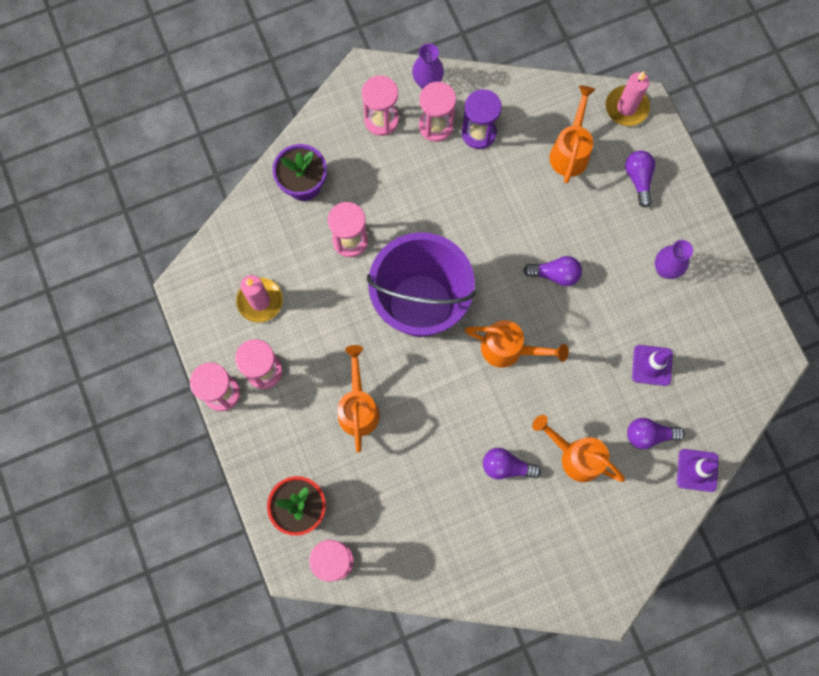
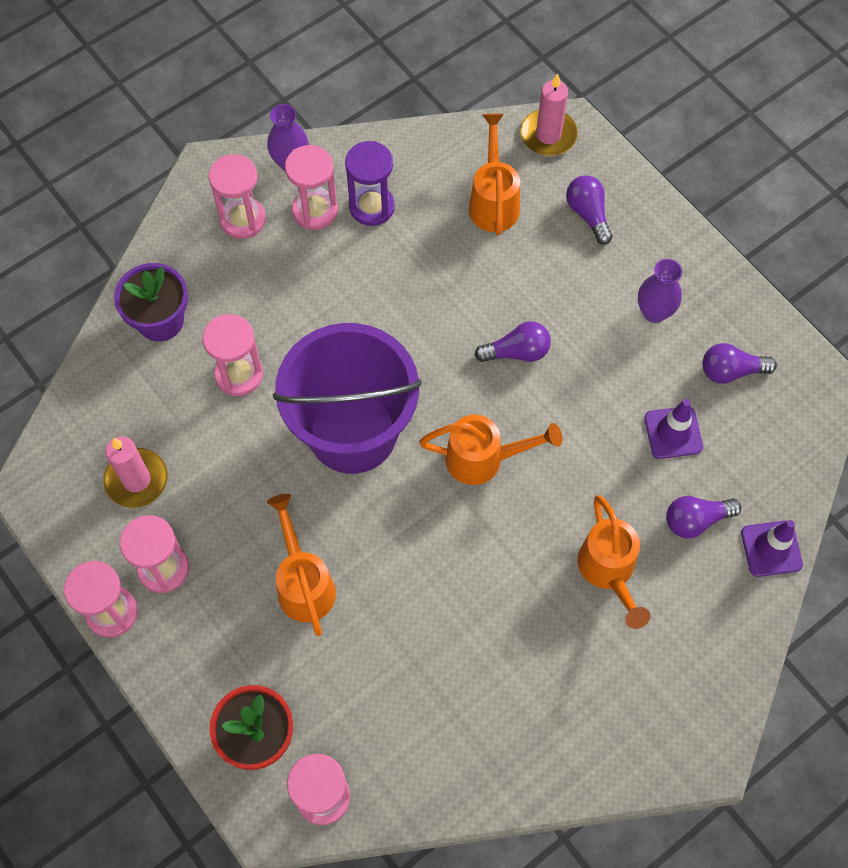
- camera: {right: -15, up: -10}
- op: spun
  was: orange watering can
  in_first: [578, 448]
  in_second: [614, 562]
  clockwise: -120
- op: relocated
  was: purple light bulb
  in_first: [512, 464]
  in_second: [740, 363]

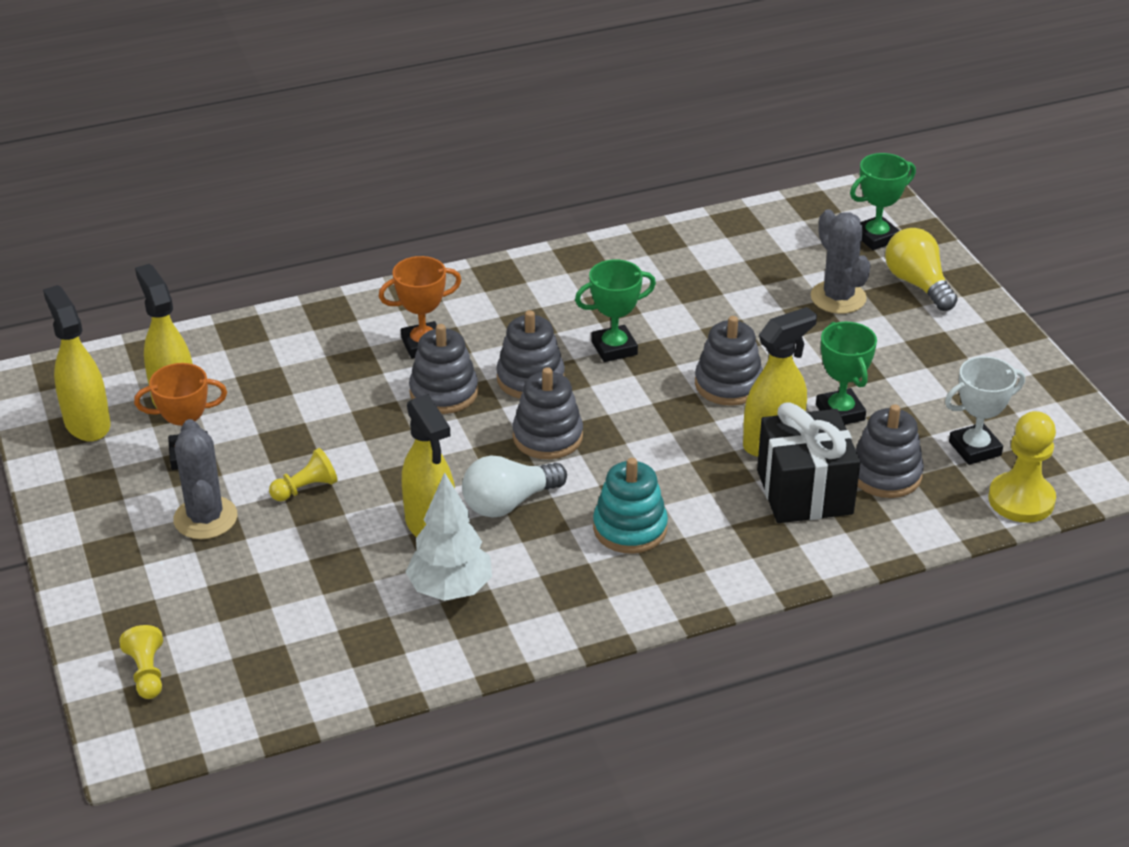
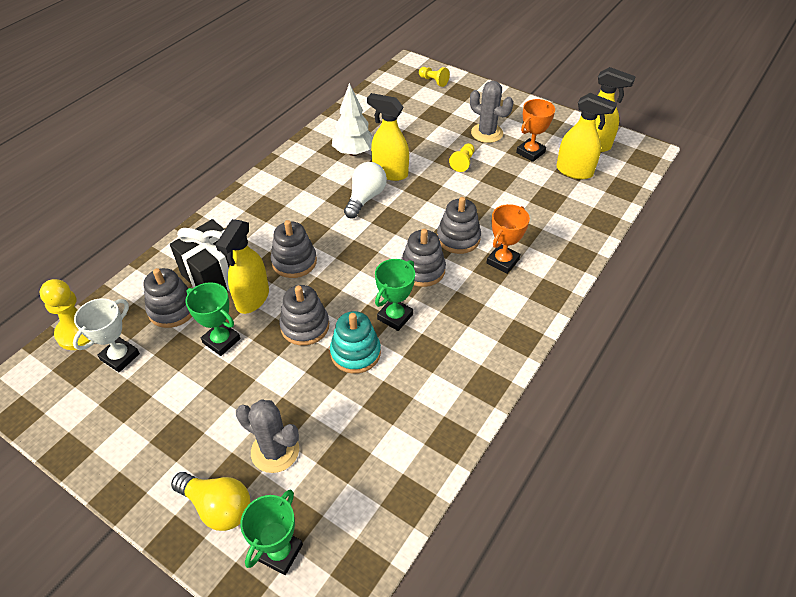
- camera: {right: 145, up: 10}
- op: relocated
  was: grey stacking toy
  in_first: [548, 413]
  in_second: [294, 249]
- op: relocated
  was: turquoise stacking toy
  in_first: [630, 506]
  in_second: [355, 342]

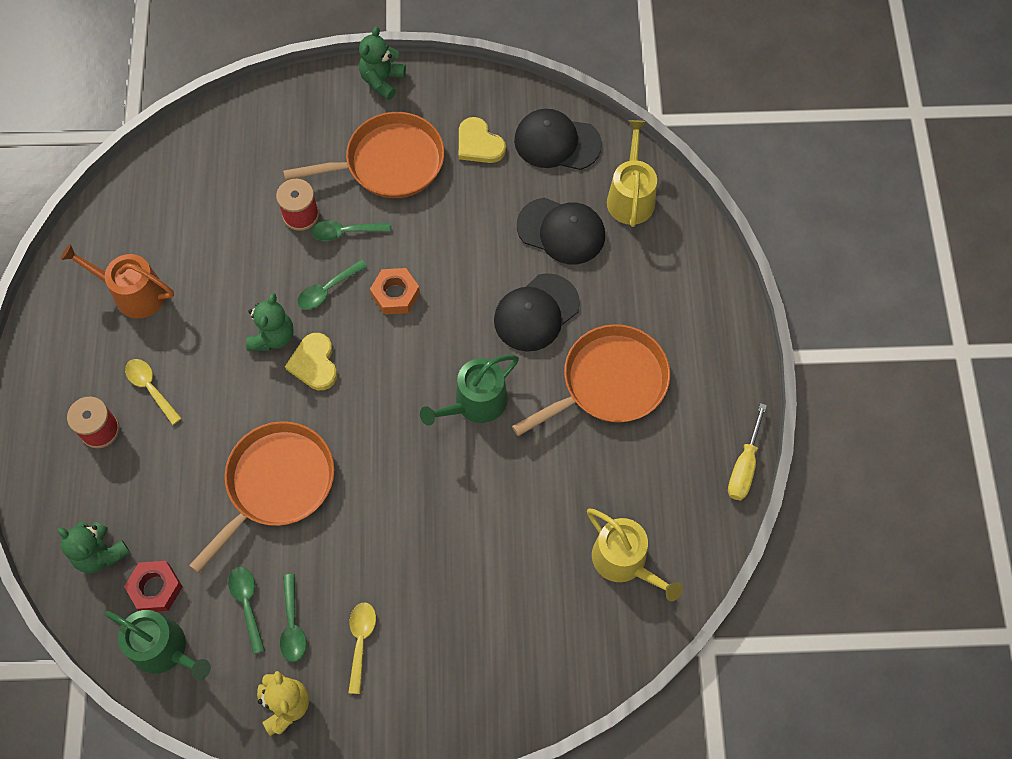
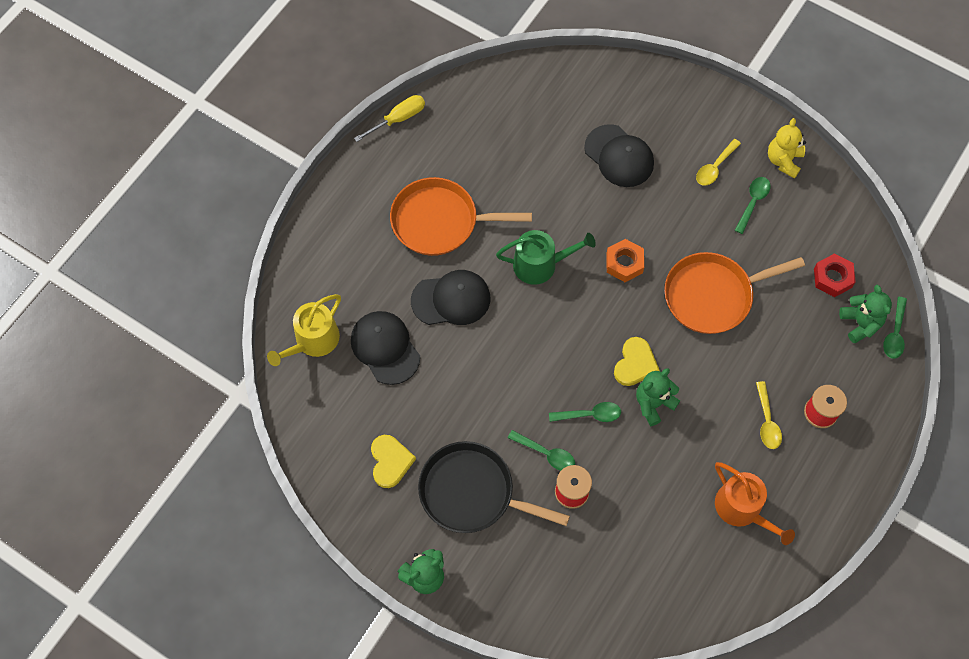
- camera: {right: -145, up: 0}
- op: relocated
  was: black cap
  in_first: [558, 139]
  in_second: [619, 155]
- op: colour
  was: orange pan
  now: black pan
  in_first: [364, 155]
  in_second: [494, 487]
- op: relocated
  was: orange nut
  in_first: [395, 291]
  in_second: [625, 260]
- op: missing
  was: yellow watering can
  in_first: [635, 555]
- op: relocated
  was: green spoon
  in_first: [246, 610]
  in_second: [895, 328]
- op: missing
  was: green watering can
  in_first: [158, 645]

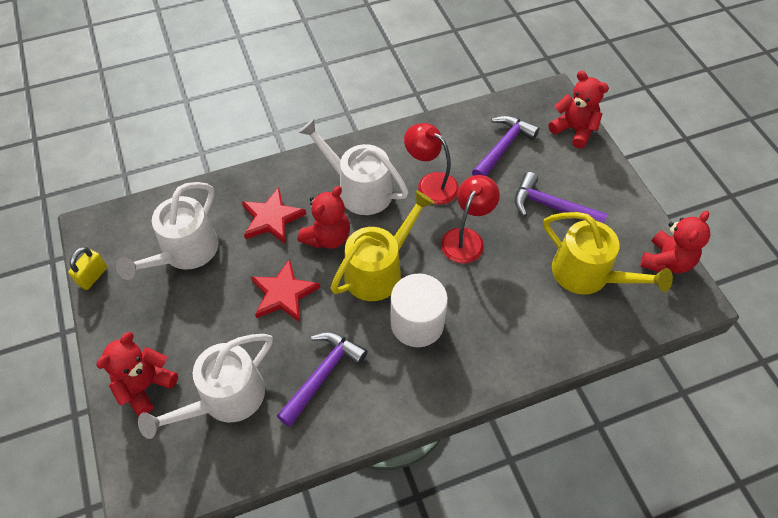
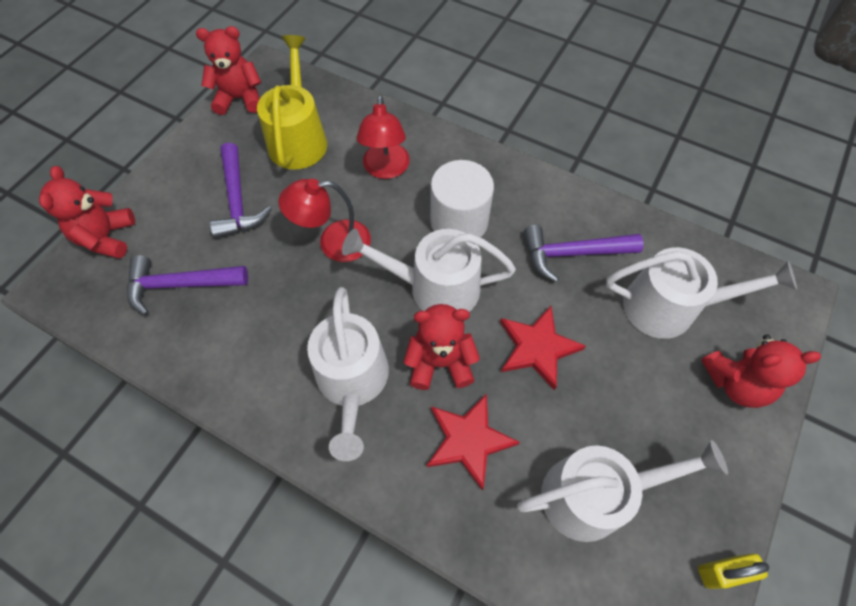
- camera: {right: -130, up: 5}
- op: relocated
  was: red lamp
  in_first: [431, 164]
  in_second: [383, 137]
- op: colour
  was: yellow watering can
  now: white watering can
  in_first: [382, 246]
  in_second: [429, 270]

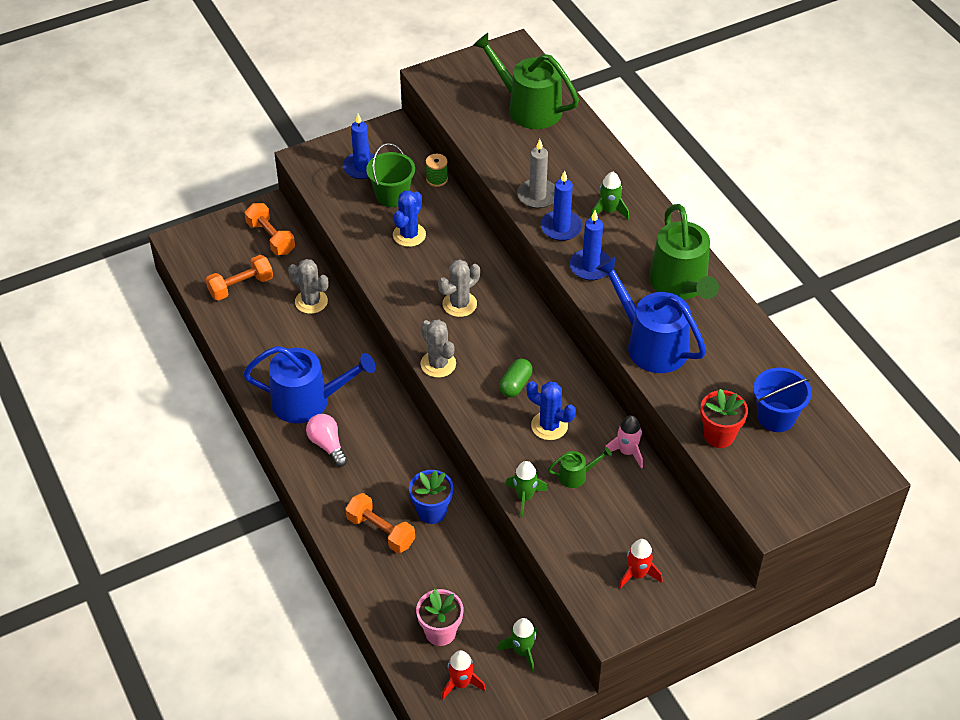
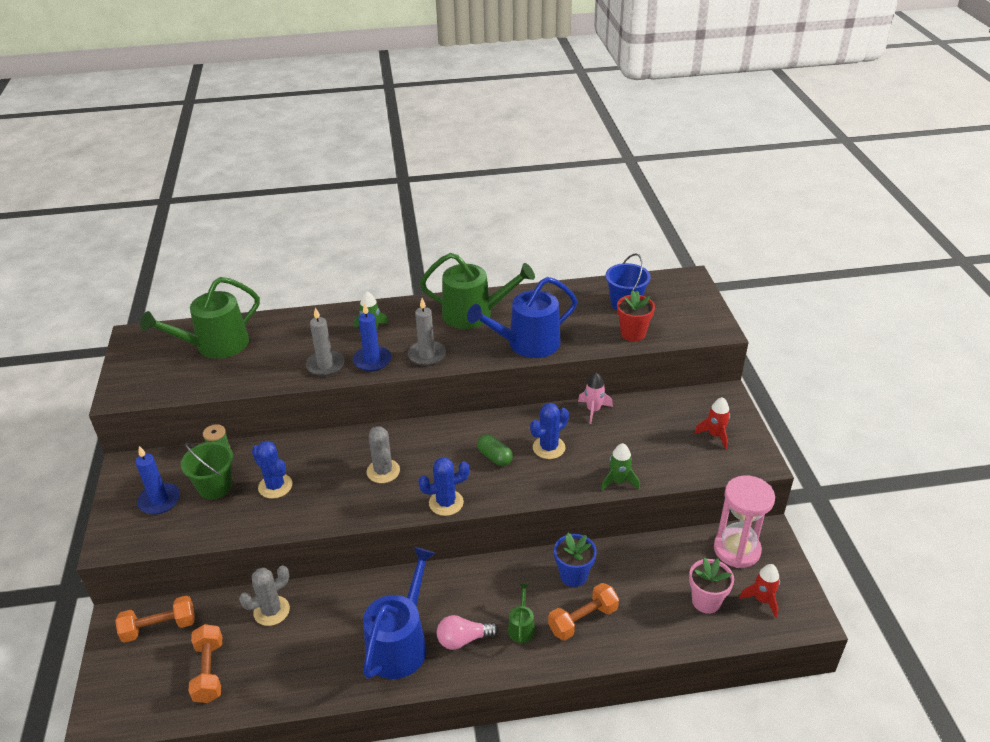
- camera: {right: -70, up: -10}
- op: colour
  was: blue candle
  now: grey candle
  in_first: [590, 245]
  in_second: [427, 332]
- op: colour
  was: grey cactus
  now: blue cactus
  in_first: [438, 348]
  in_second: [444, 486]
- op: relocated
  was: green watering can
  in_first: [580, 467]
  in_second: [521, 613]
- op: exchanged
  was: green rocket
  now: pink hourglass
  in_first: [517, 645]
  in_second: [744, 522]

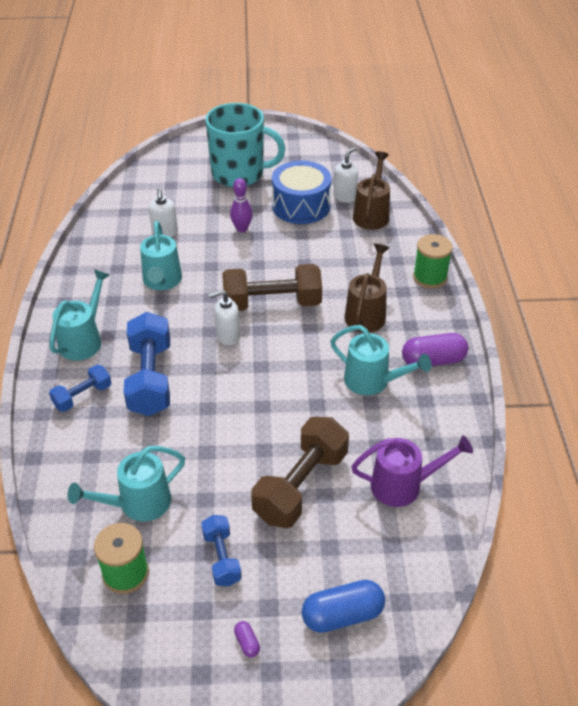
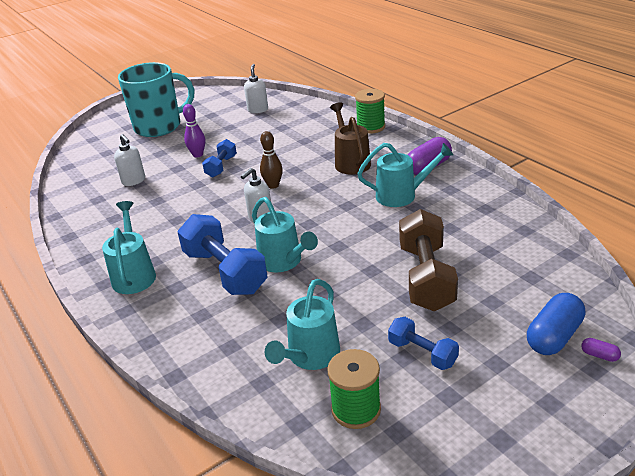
- camera: {right: -30, up: -10}
- op: missing
  was: brown watering can
  in_first: [371, 191]
- op: missing
  was: blue drum
  in_first: [302, 192]
- op: relocated
  was: turquoise watering can
  in_first: [161, 255]
  in_second: [285, 234]
- op: exchanged
  was: brown dumbbell
  now: brown bowling pin
  in_first: [272, 287]
  in_second: [271, 160]
- op: relocated
  was: blue dumbbell
  in_first: [80, 388]
  in_second: [219, 158]
- op: missing
  was: purple watering can
  in_first: [412, 471]
- op: relocated
  was: purple capsule
  in_first: [247, 639]
  in_second: [601, 350]

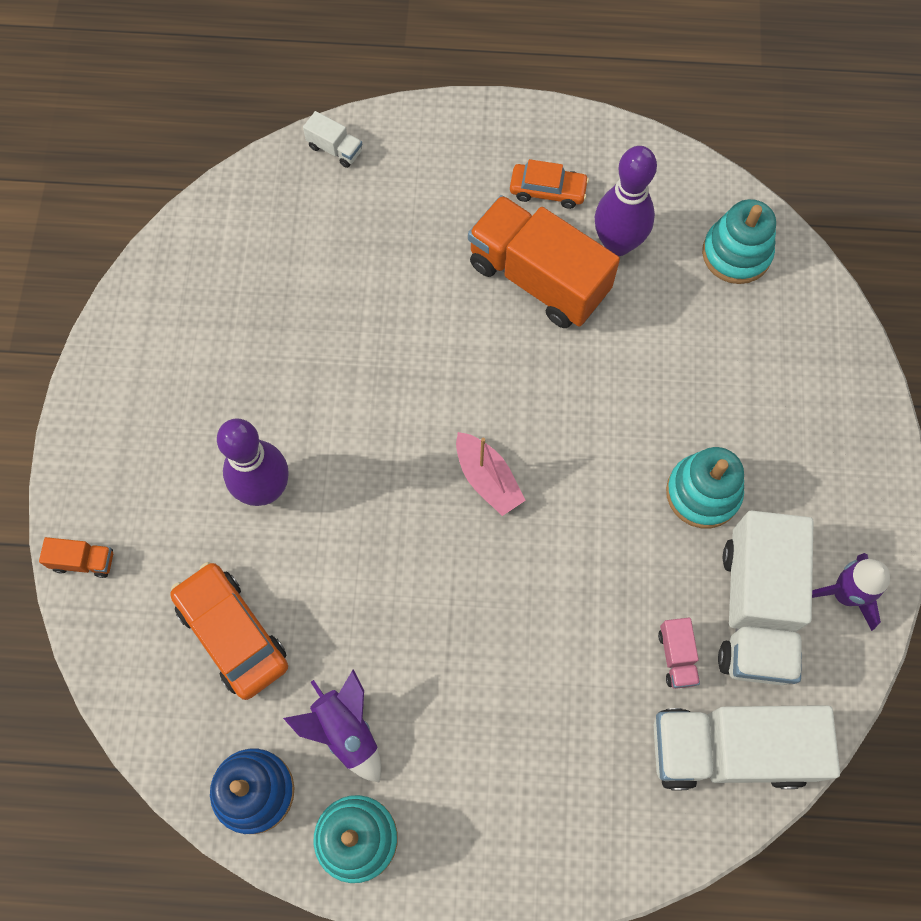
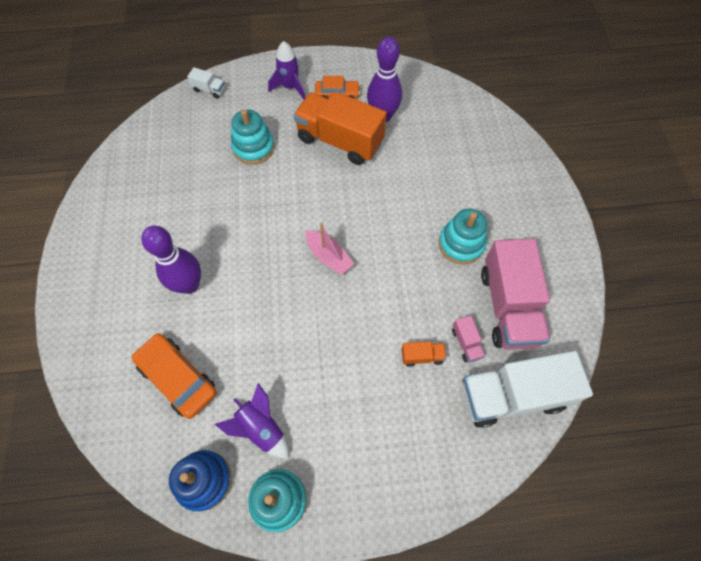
- camera: {right: -10, up: -5}
- op: relocated
  was: turquoise stacking toy
  in_first: [739, 241]
  in_second: [253, 136]
- op: colour
  was: white truck
  now: pink truck
  in_first: [766, 598]
  in_second: [515, 294]
- op: relocated
  was: orange truck
  in_first: [76, 557]
  in_second: [424, 354]
- op: relocated
  was: purple rocket
  in_first: [851, 592]
  in_second: [286, 70]

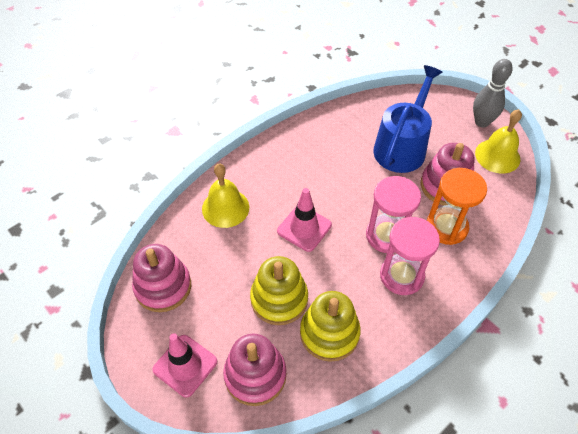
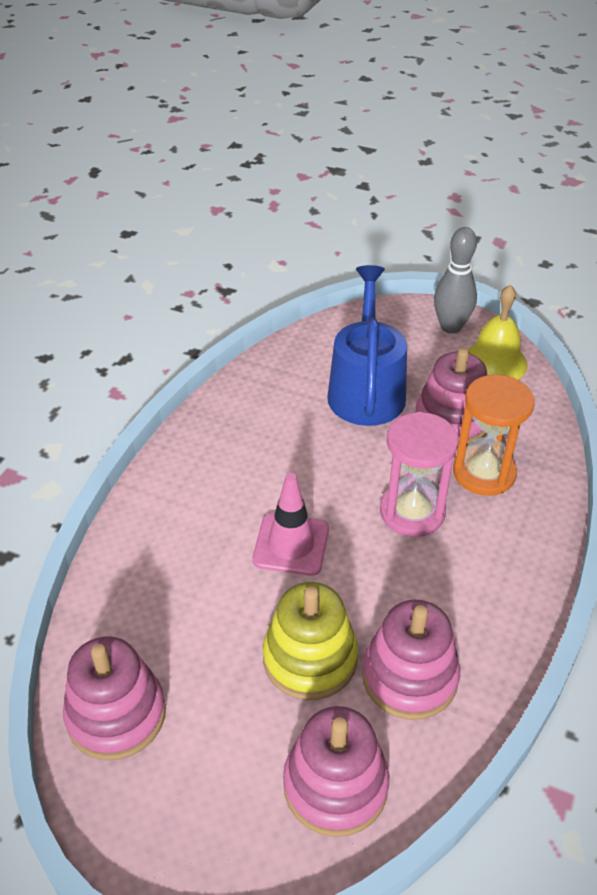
- camera: {right: -25, up: -10}
- op: missing
  was: yellow bell
  in_first: [225, 195]
- op: missing
  was: pink hourglass
  in_first: [410, 256]
- op: colour
  was: yellow stacking toy
  now: pink stacking toy
  in_first: [330, 326]
  in_second: [411, 660]
- op: missing
  was: pink traffic cone
  in_first: [184, 365]

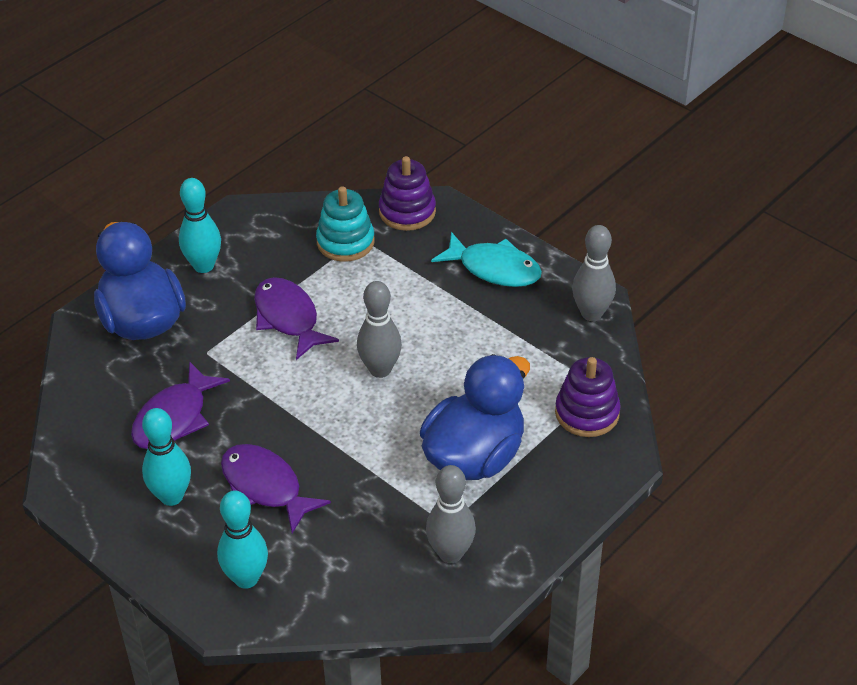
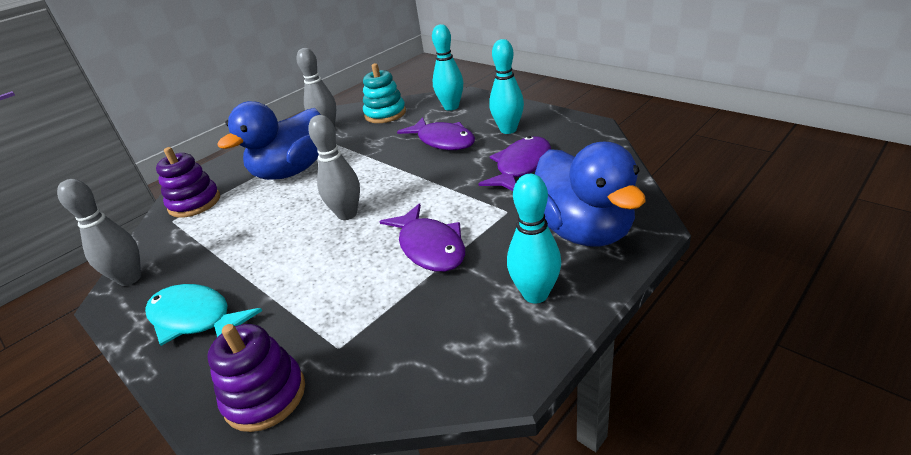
- camera: {right: -175, up: -10}
- op: relocated
  was: turquoise stacking toy
  in_first: [345, 224]
  in_second: [384, 93]

